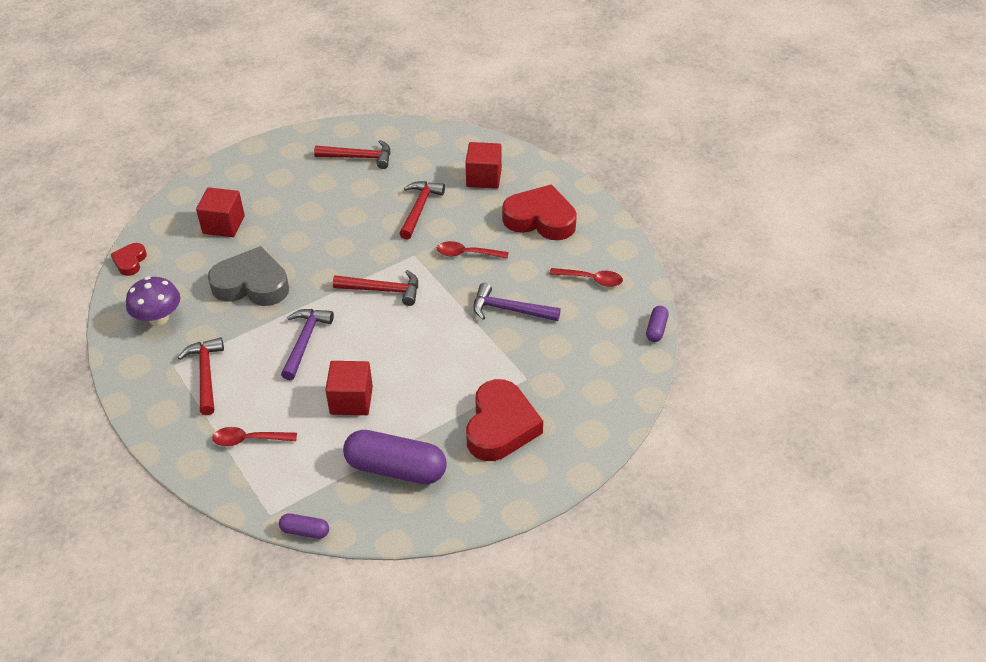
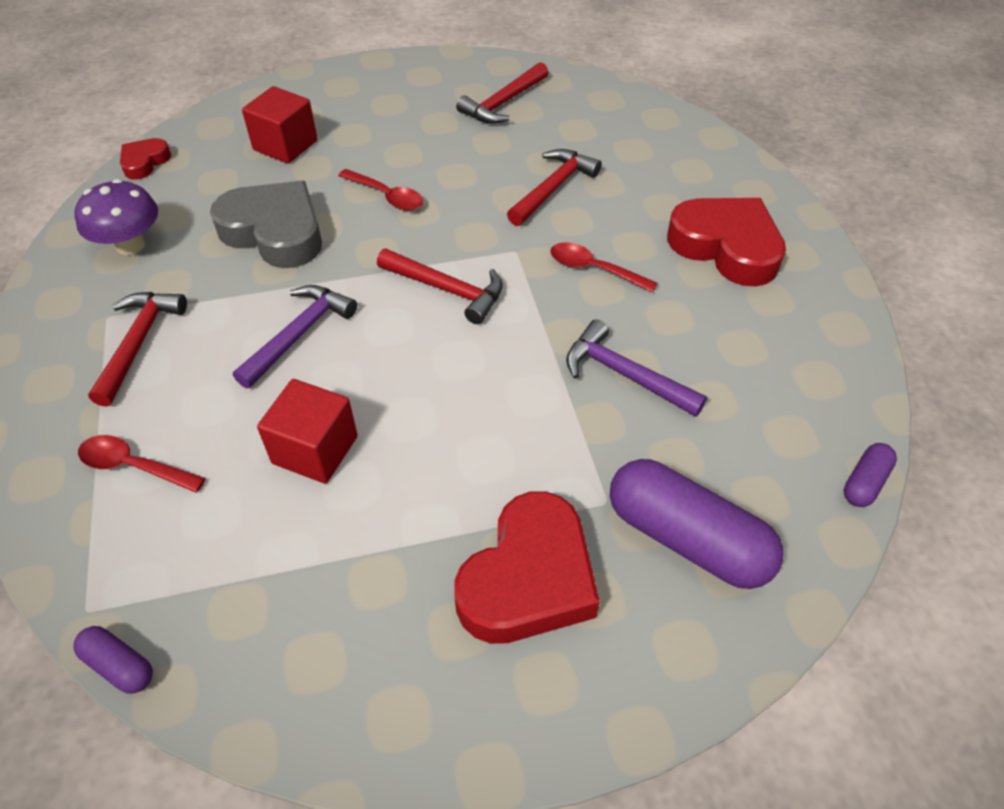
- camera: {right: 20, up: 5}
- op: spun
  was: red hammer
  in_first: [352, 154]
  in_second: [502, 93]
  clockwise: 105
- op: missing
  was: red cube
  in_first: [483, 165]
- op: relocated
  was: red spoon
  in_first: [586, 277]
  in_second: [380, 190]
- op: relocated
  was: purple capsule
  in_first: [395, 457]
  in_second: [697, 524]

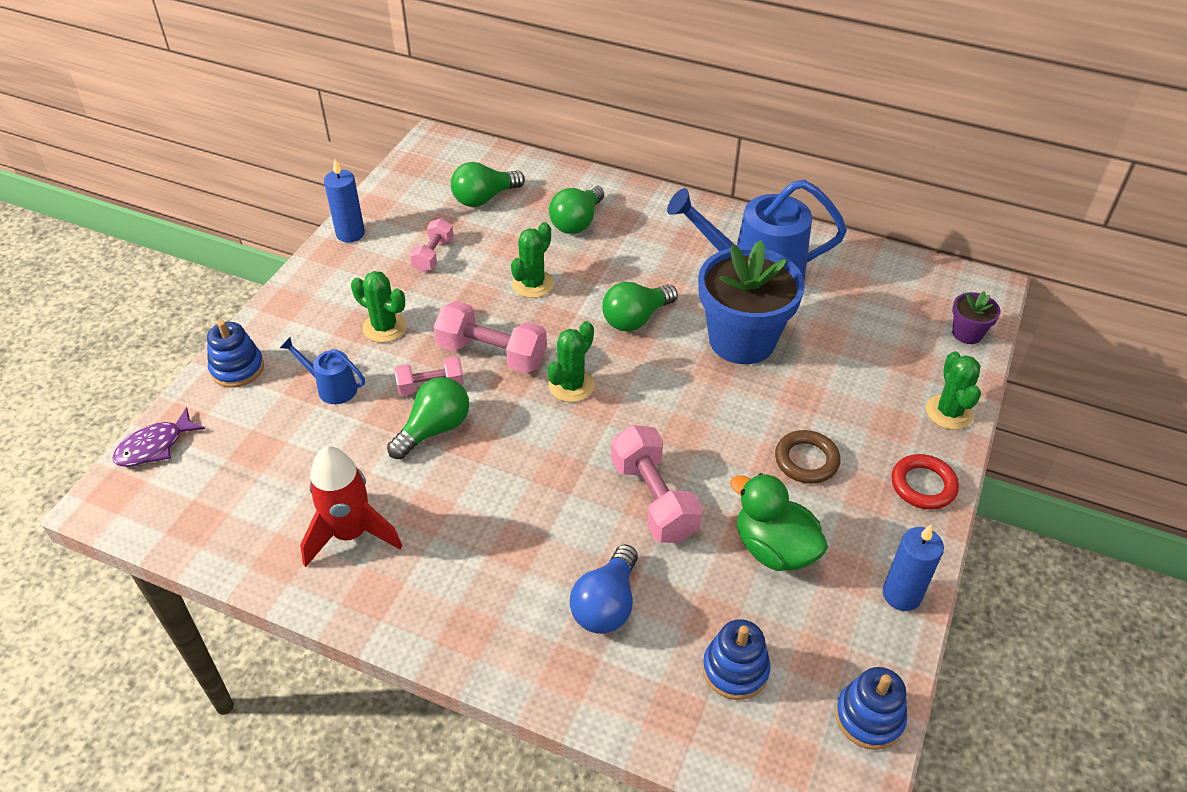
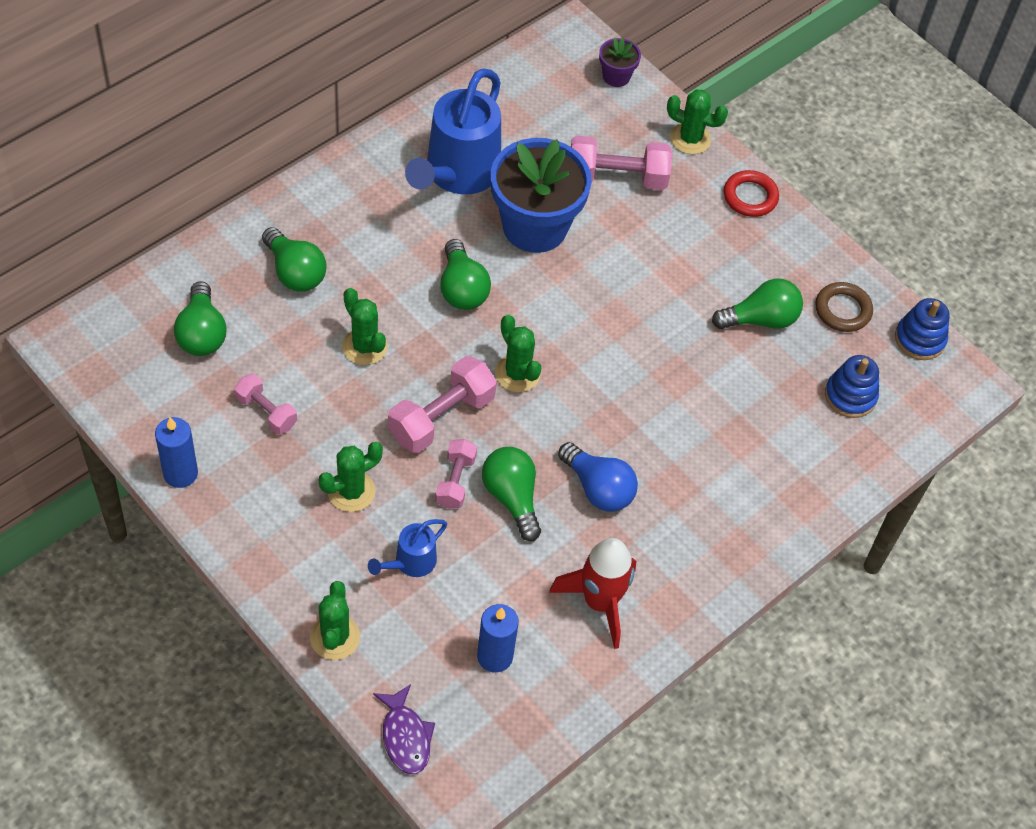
- camera: {right: -70, up: 10}
- op: exchanged
  was: blue stacking toy
  now: green cactus
  in_first: [235, 354]
  in_second: [335, 620]
- op: relocated
  was: pink dumbbell
  in_first: [657, 484]
  in_second: [621, 162]
- op: relocated
  was: brown ring
  in_first: [807, 457]
  in_second: [844, 307]
- op: exchanged
  was: green duck
  now: green light bulb
  in_first: [779, 522]
  in_second: [757, 303]
- op: relocated
  was: blue candle
  in_first: [913, 568]
  in_second: [498, 638]
- op: relocated
  was: blue light bulb
  in_first: [604, 589]
  in_second: [598, 477]

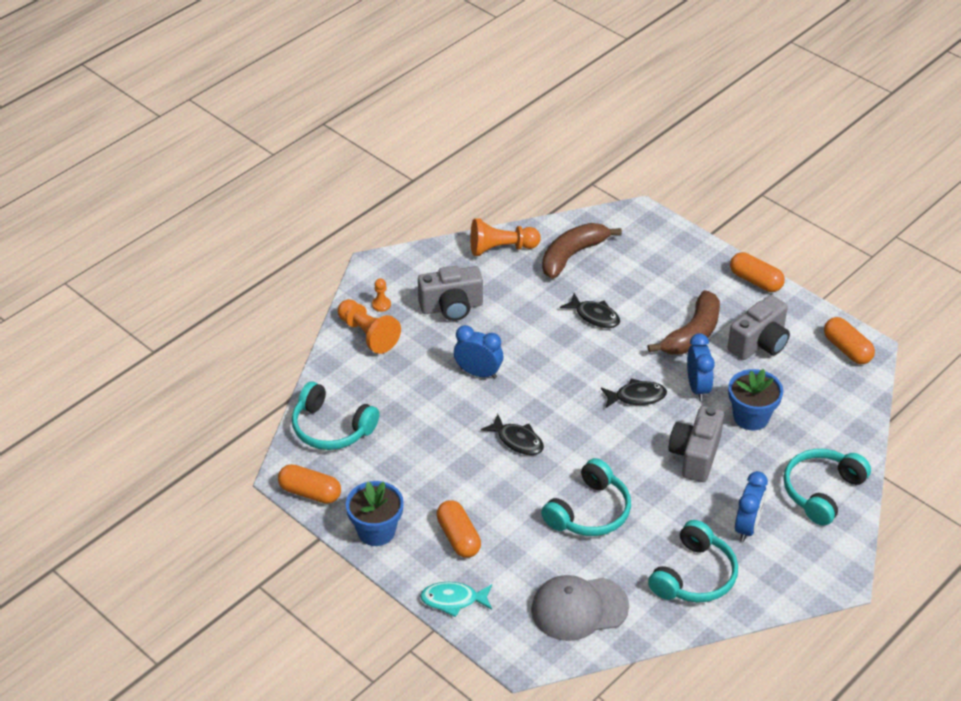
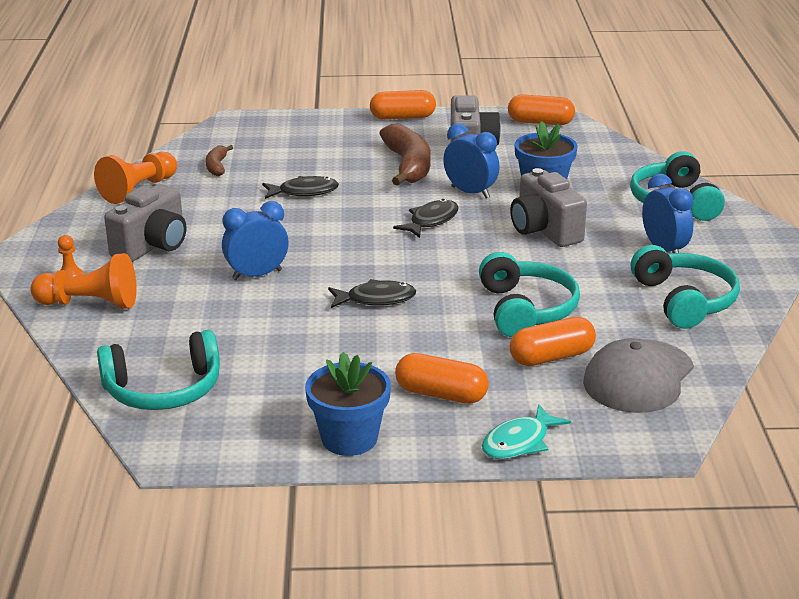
- camera: {right: -45, up: -15}
- op: size
  was: brown banana
  in_first: [582, 251]
  in_second: [219, 160]
  ratio: 0.51
- op: relocated
  was: orange capsule
  in_first: [309, 484]
  in_second: [553, 341]

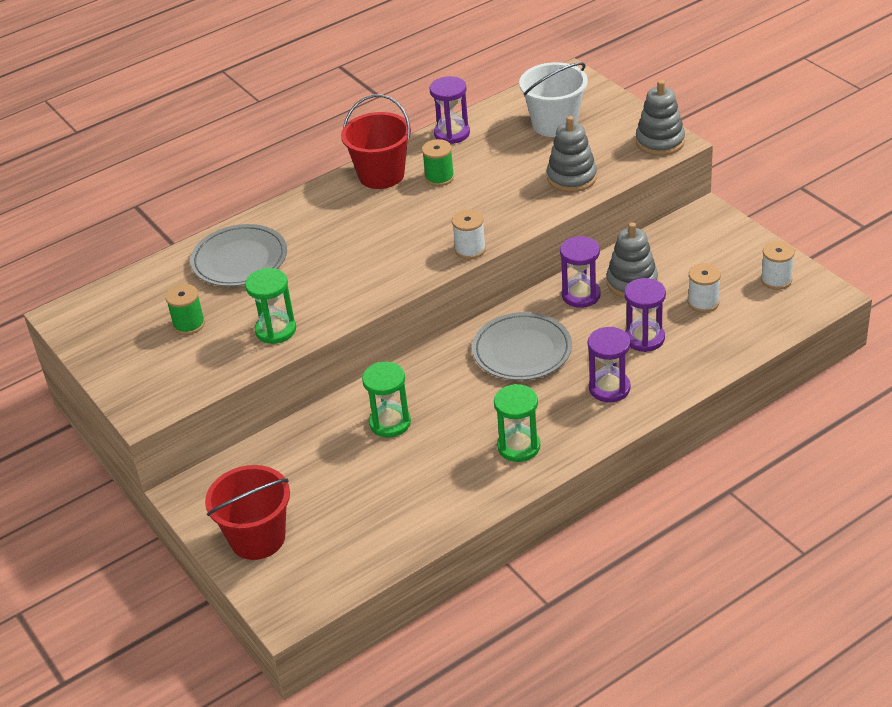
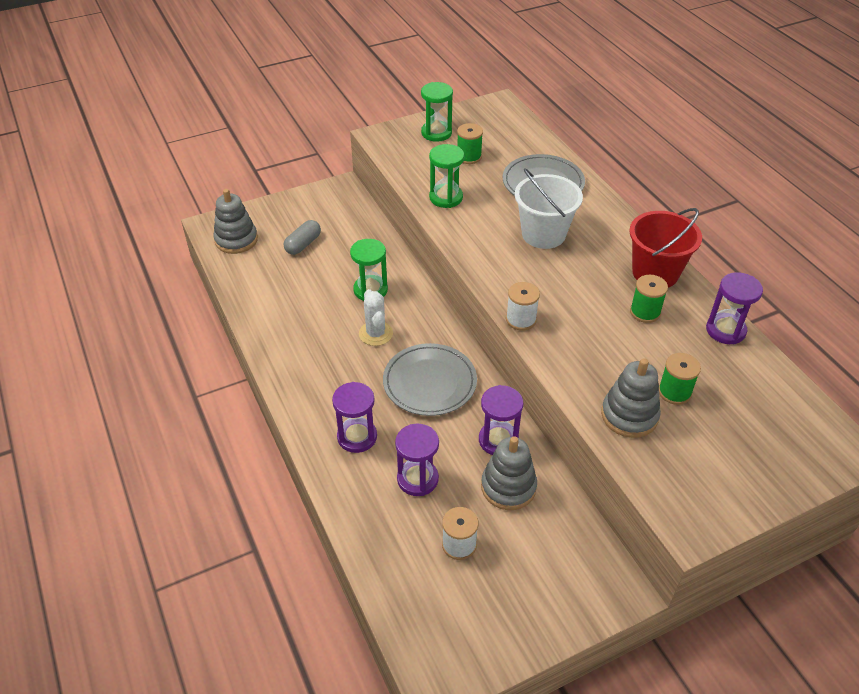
- camera: {right: 95, up: 5}
- op: relocated
  was: white bucket
  in_first: [553, 99]
  in_second: [549, 208]
- op: relocated
  was: grey stacking toy
  in_first: [660, 118]
  in_second: [235, 221]
- op: missing
  was: white spool
  in_first: [778, 265]
- op: relocated
  was: green hourglass
  in_first: [517, 423]
  in_second: [437, 112]
- op: missing
  was: red bucket
  in_first: [247, 512]
- op: appeared
  now: grey capsule
  in_second: [302, 237]
- op: appeared
  now: white cactus
  in_second: [376, 317]
- op: appeared
  now: green spool
  in_second: [680, 379]

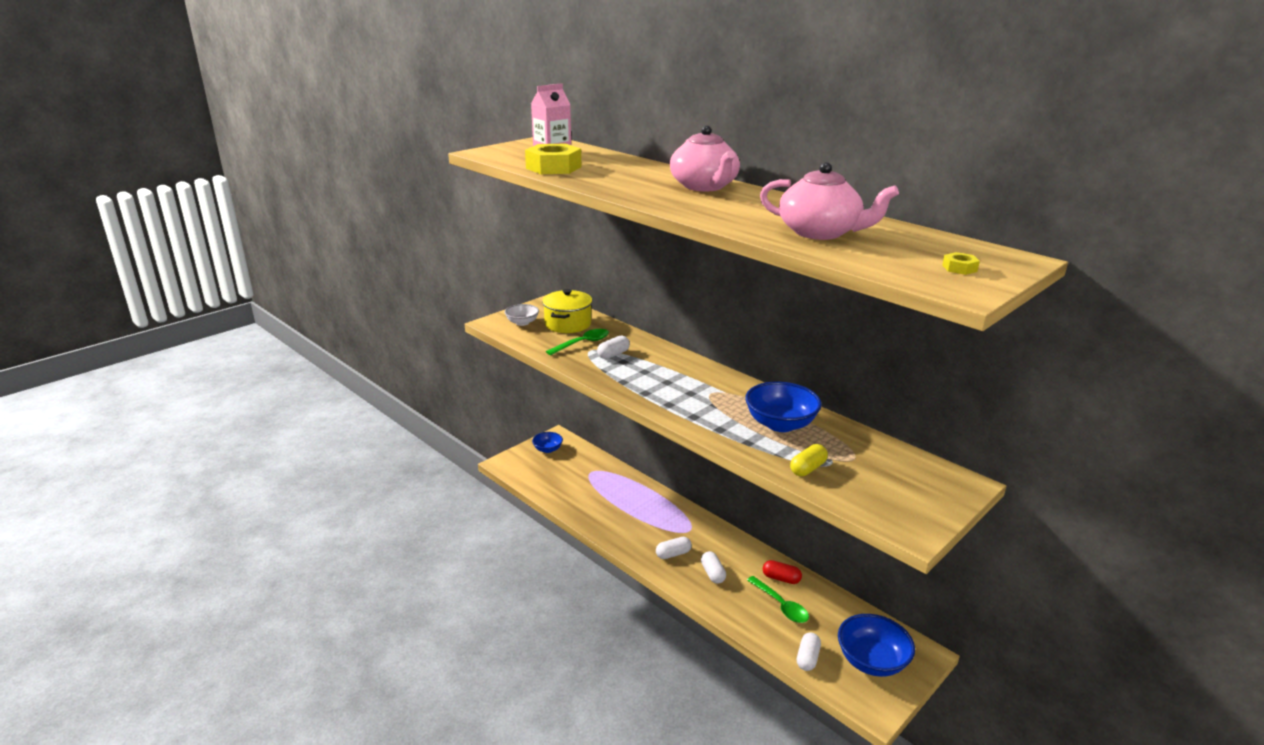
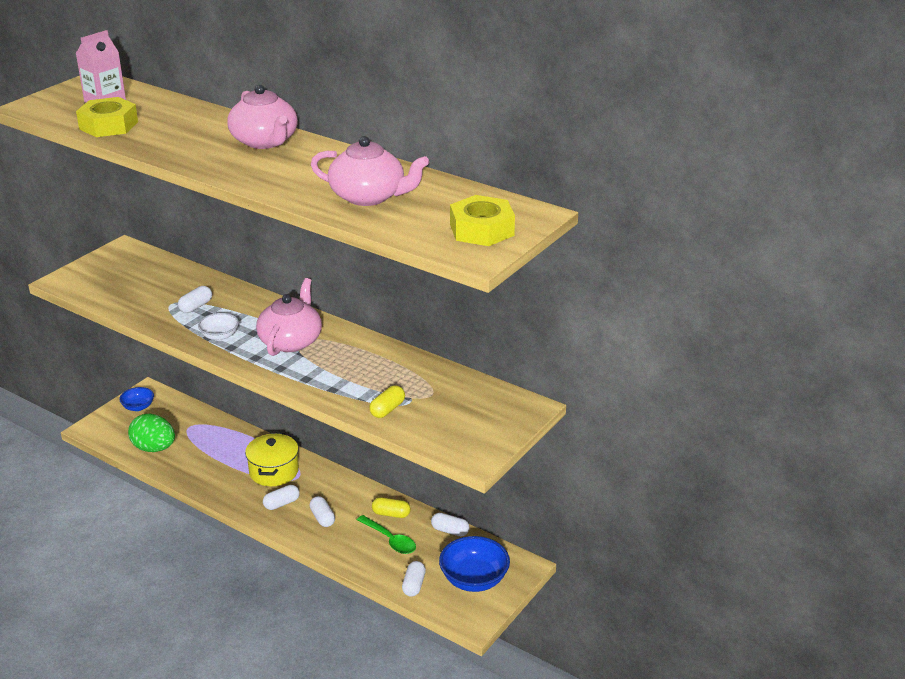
- camera: {right: -10, up: 5}
- op: size
  was: yellow nut
  in_first: [961, 263]
  in_second: [482, 220]
  ratio: 2.31
- op: relocated
  was: yellow pot
  in_first: [567, 311]
  in_second: [272, 459]
- op: relocated
  was: white bowl
  in_first: [522, 315]
  in_second: [218, 327]
- op: missing
  was: green spoon
  in_first: [577, 342]
- op: missing
  was: blue bowl
  in_first: [783, 406]
- op: colour
  was: red capsule
  now: yellow capsule
  in_first: [782, 572]
  in_second: [391, 507]
- op: appeared
  now: pink teapot
  in_second: [289, 317]
- op: appeared
  now: green egg
  in_second: [151, 433]
- op: appeared
  now: white capsule
  in_second: [450, 524]

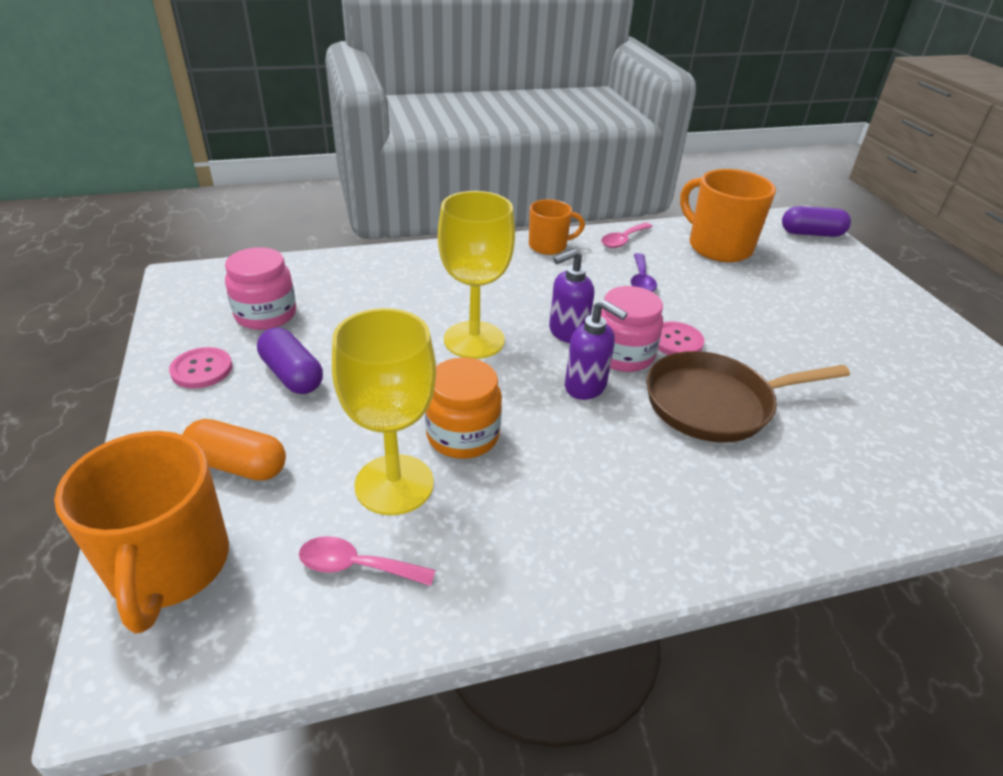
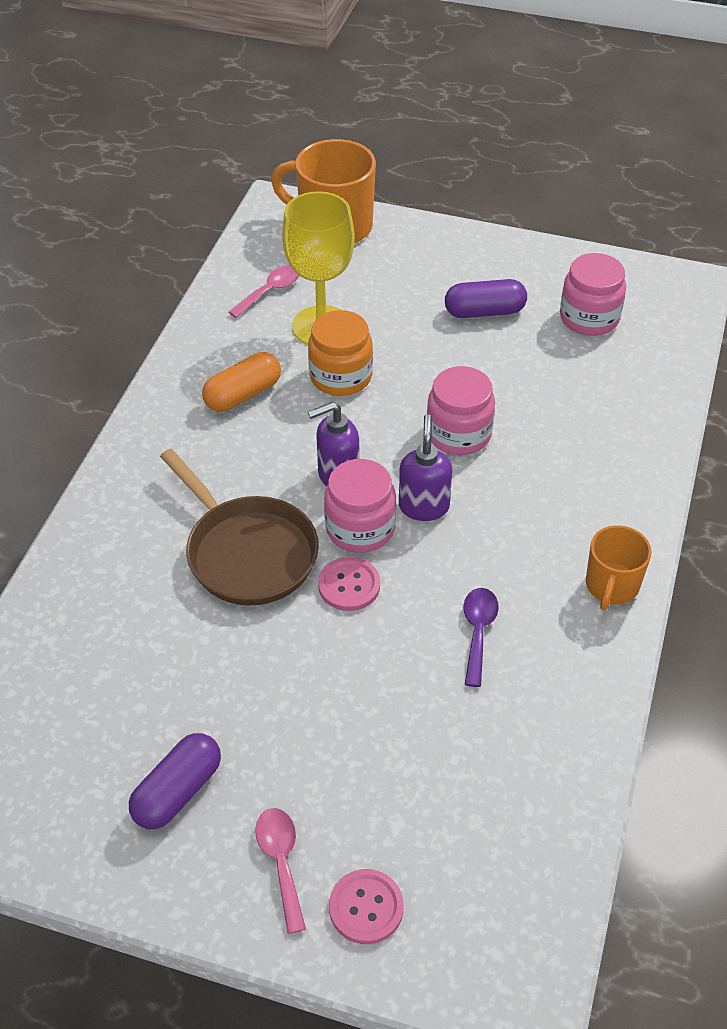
- camera: {right: 125, up: 10}
- op: missing
  was: orange mug
  in_first: [728, 215]
- op: exchanged
  was: yellow goblet
  now: pink jar
  in_first: [476, 275]
  in_second: [461, 410]
- op: relocated
  was: purple capsule
  in_first: [816, 221]
  in_second: [175, 781]
- op: relocated
  was: pink spoon
  in_first: [627, 235]
  in_second: [280, 871]
- op: spun
  was: purple spoon
  in_first: [644, 272]
  in_second: [481, 637]
  clockwise: 60
- op: relocated
  was: pink button
  in_first: [200, 367]
  in_second: [366, 906]
- op: spun
  was: brown pan
  in_first: [748, 397]
  in_second: [239, 527]
  clockwise: 120
- op: relocated
  was: orange capsule
  in_first: [234, 450]
  in_second: [241, 382]

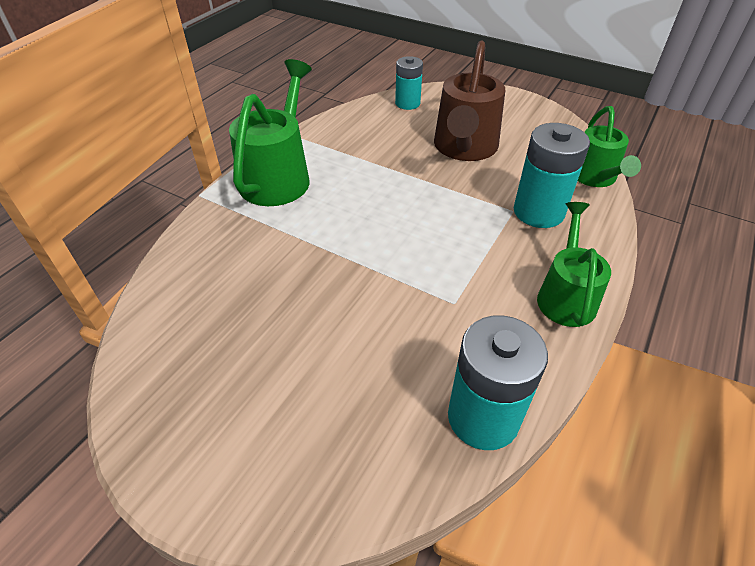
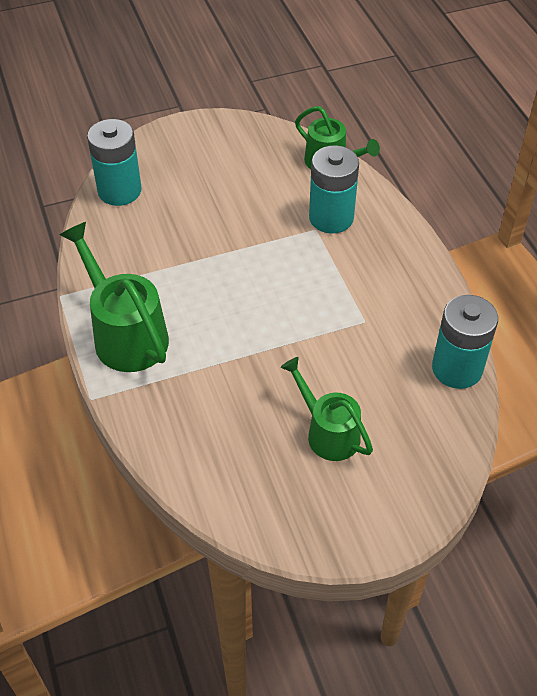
- camera: {right: -50, up: 5}
- op: missing
  was: brown watering can
  in_first: [469, 100]
- op: size
  was: turquoise battery
  in_first: [409, 83]
  in_second: [114, 162]
  ratio: 1.58
- op: relocated
  was: green watering can
  in_first: [574, 264]
  in_second: [327, 409]

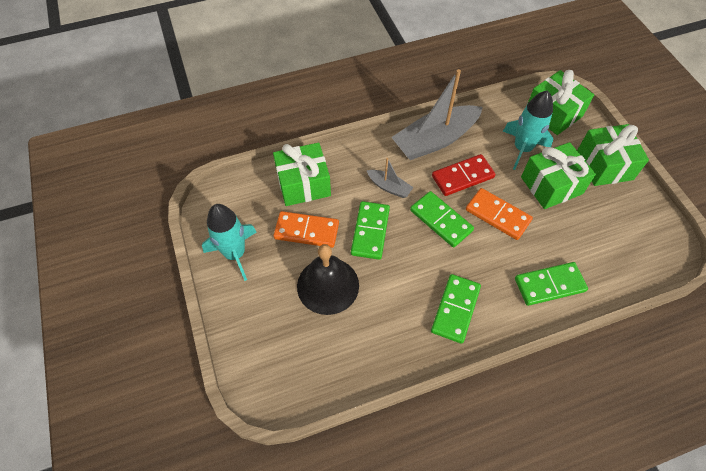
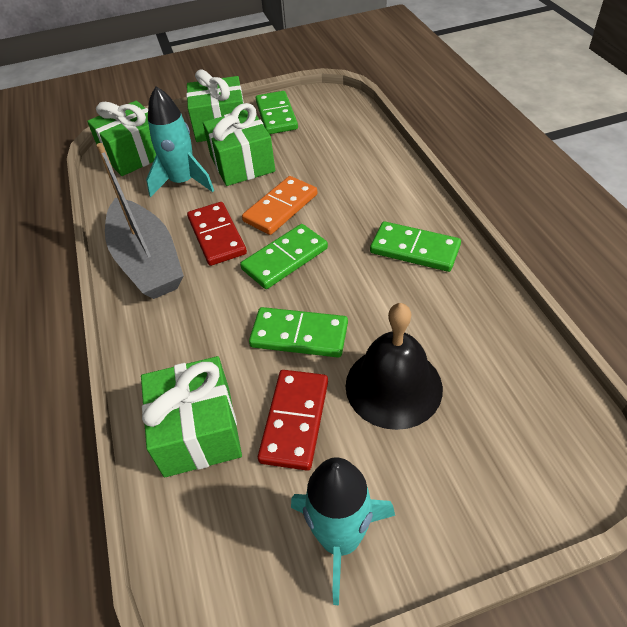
- camera: {right: -85, up: -10}
- op: missing
  was: grey boat
  in_first: [390, 178]
- op: colour
  was: orange domino
  now: red domino
  in_first: [306, 229]
  in_second: [293, 420]
- op: relocated
  was: green domino
  in_first: [551, 284]
  in_second: [277, 112]

